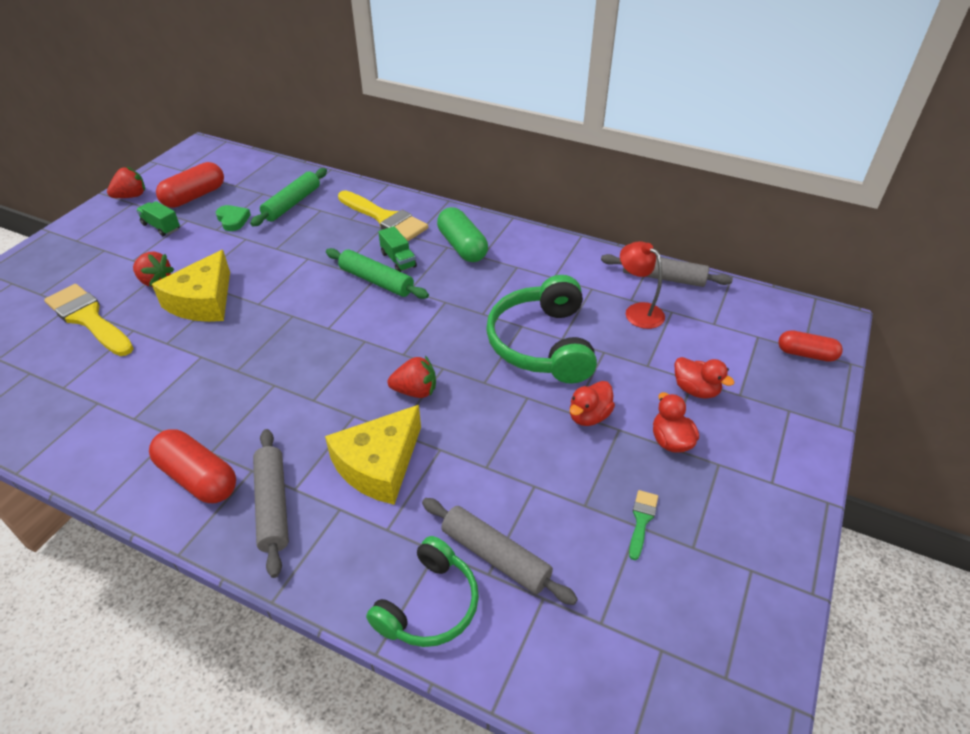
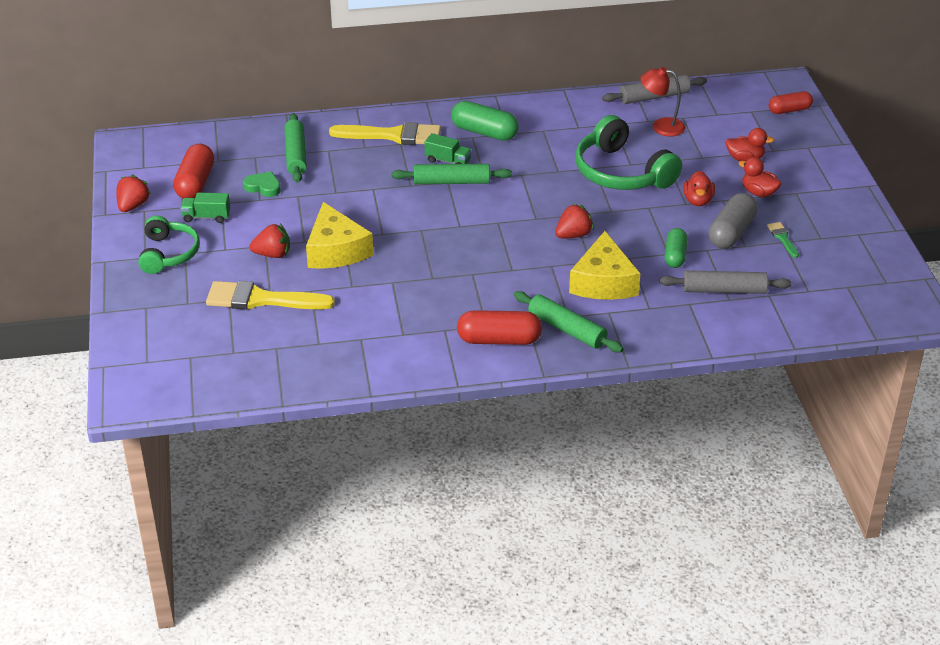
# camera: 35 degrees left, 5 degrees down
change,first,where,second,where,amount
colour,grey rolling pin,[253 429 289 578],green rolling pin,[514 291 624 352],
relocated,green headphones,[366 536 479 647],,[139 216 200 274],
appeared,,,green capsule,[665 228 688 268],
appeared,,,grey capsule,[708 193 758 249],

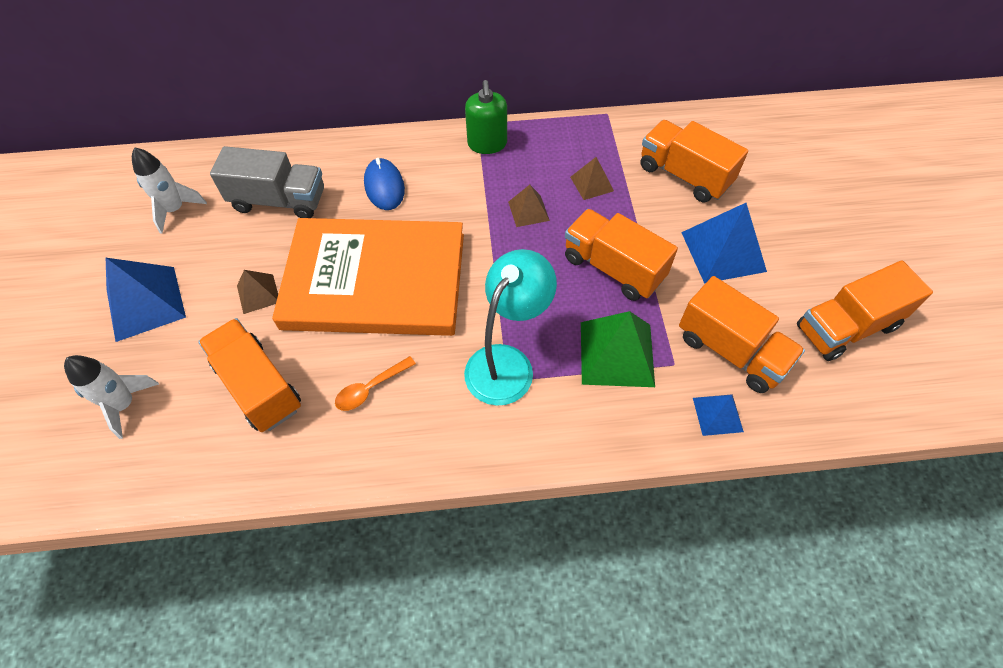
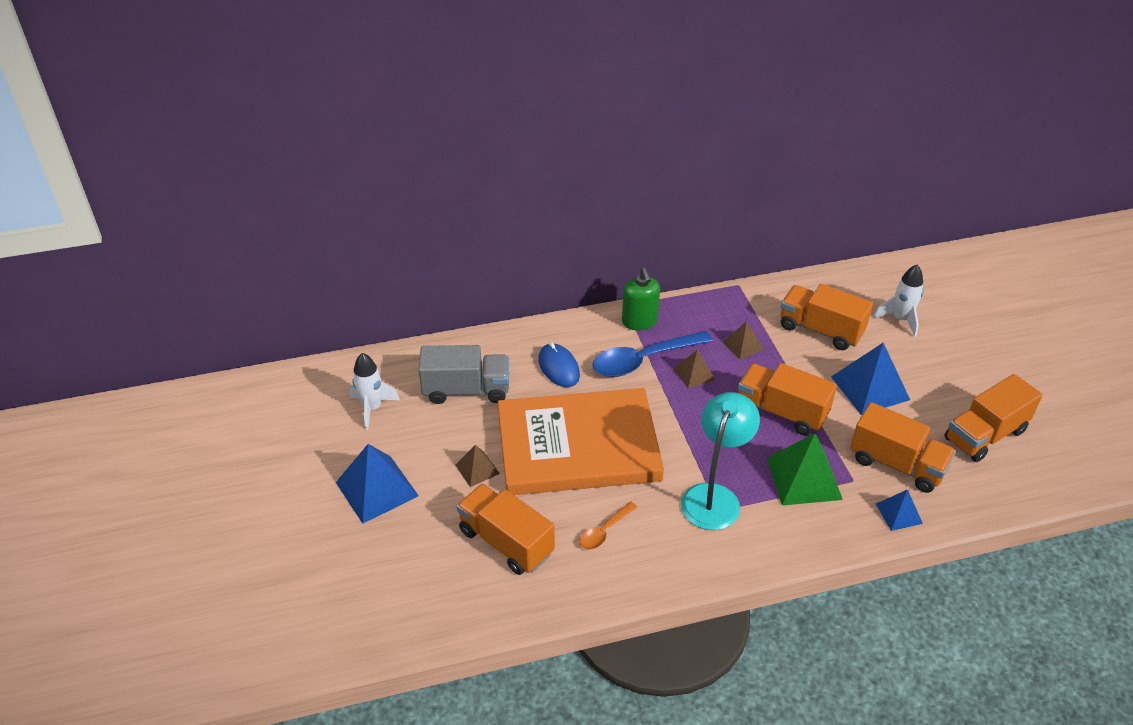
# camera: 10 degrees left, 15 degrees down
change,first,where,second,where,amount
relocated,white rocket,[64 355 159 439],,[874 265 923 337],
appeared,,,blue spoon,[592 331 713 377],

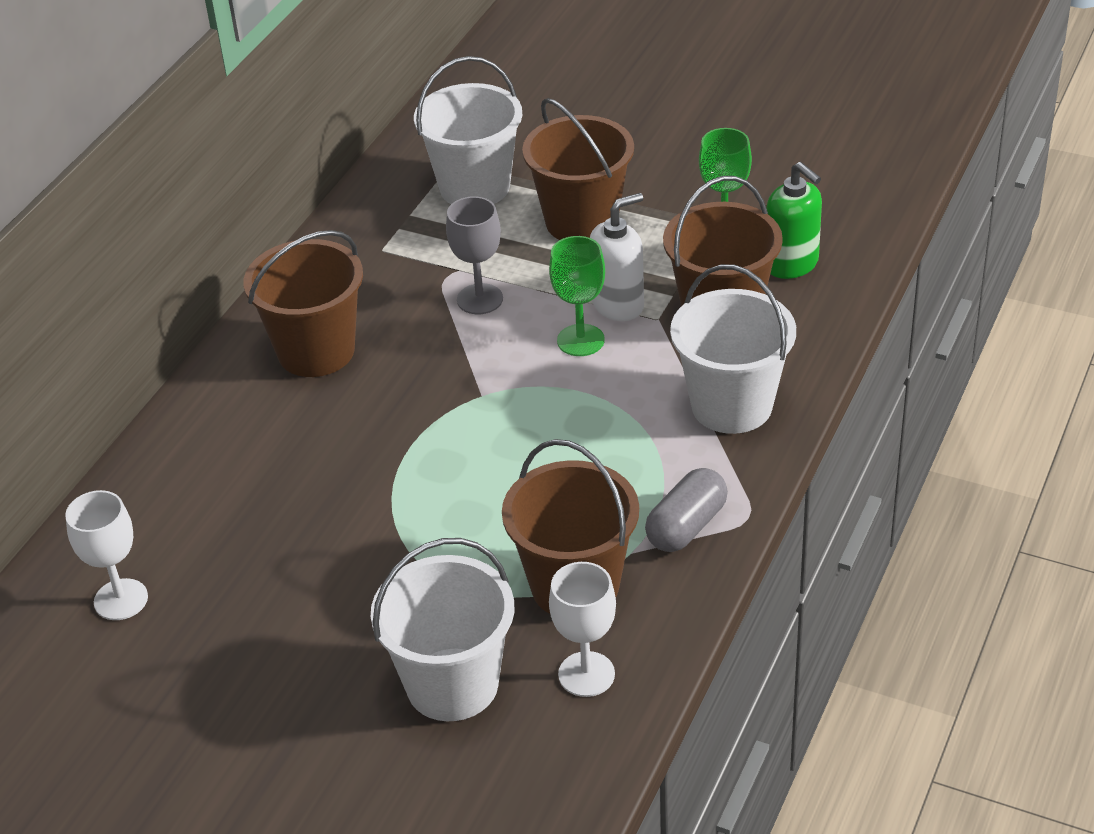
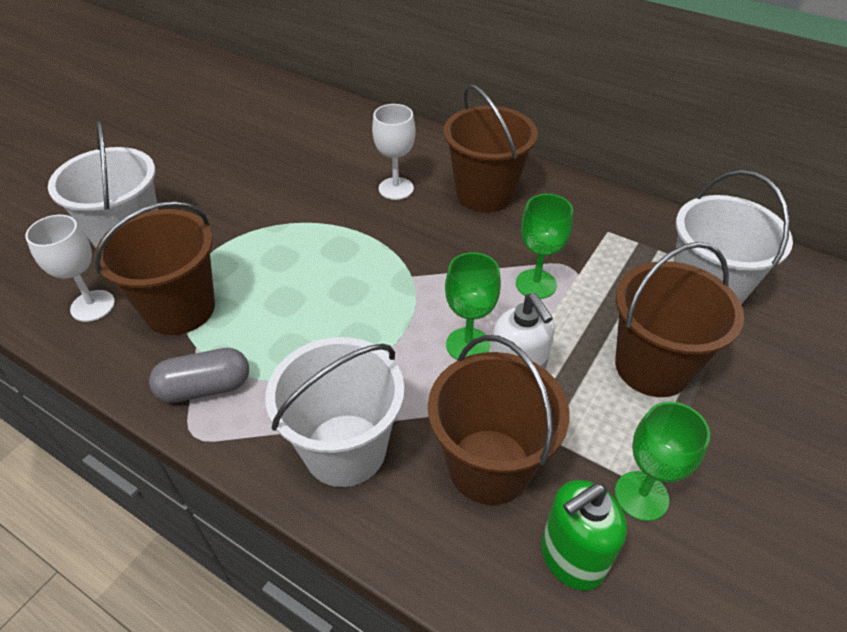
# camera: 95 degrees right, 5 degrees up
change,first,where,second,where,amount
relocated,white goblet,[65 490 148 620],,[372 104 416 200],
colour,grey goblet,[446 196 503 314],green goblet,[516 194 573 299],
spun,grey capsule,[645 468 728 552],,[149 348 249 403],60 degrees counterclockwise

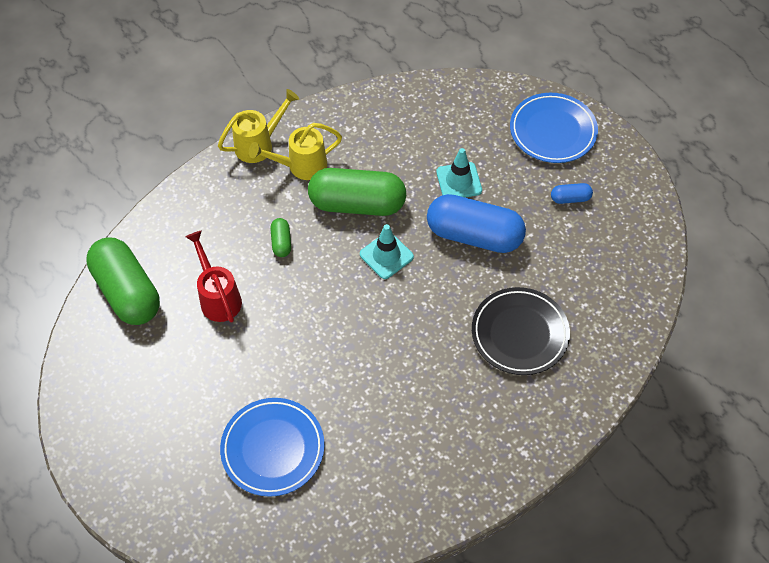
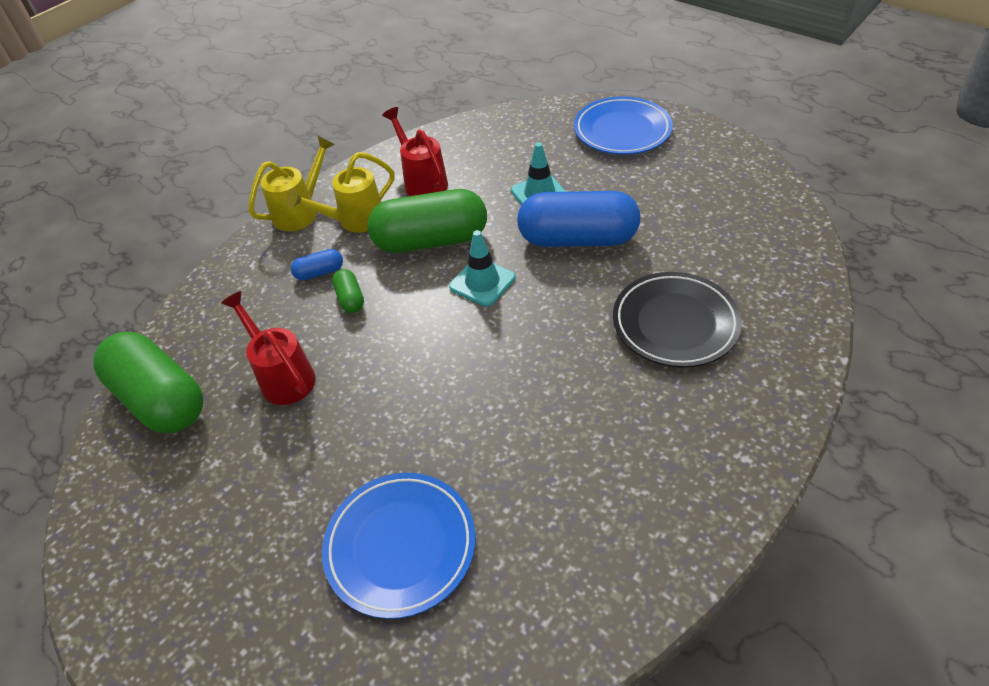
# camera: 10 degrees left, 10 degrees down
change,first,where,second,where,amount
relocated,blue capsule,[551 183 593 204],,[291 249 343 280],
appeared,,,red watering can,[382 107 448 196],

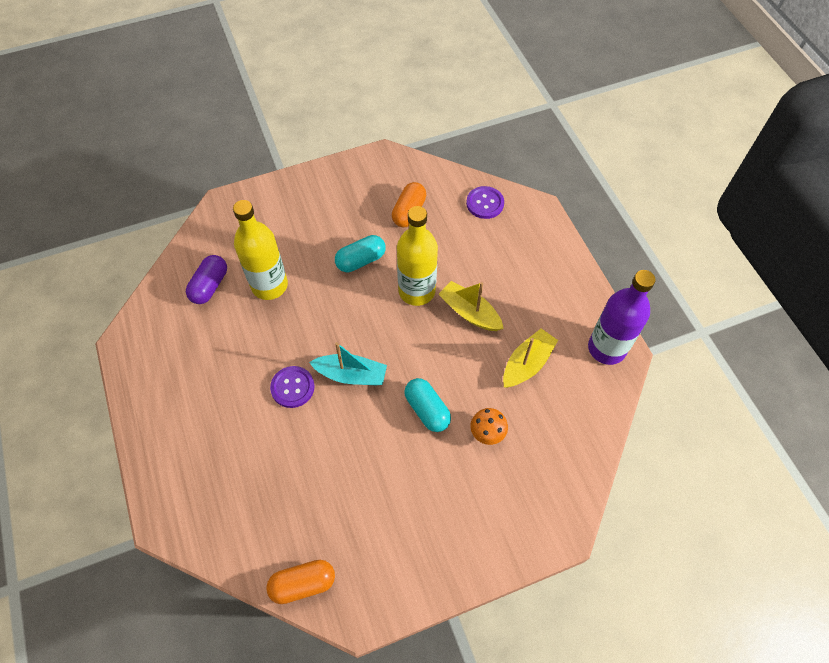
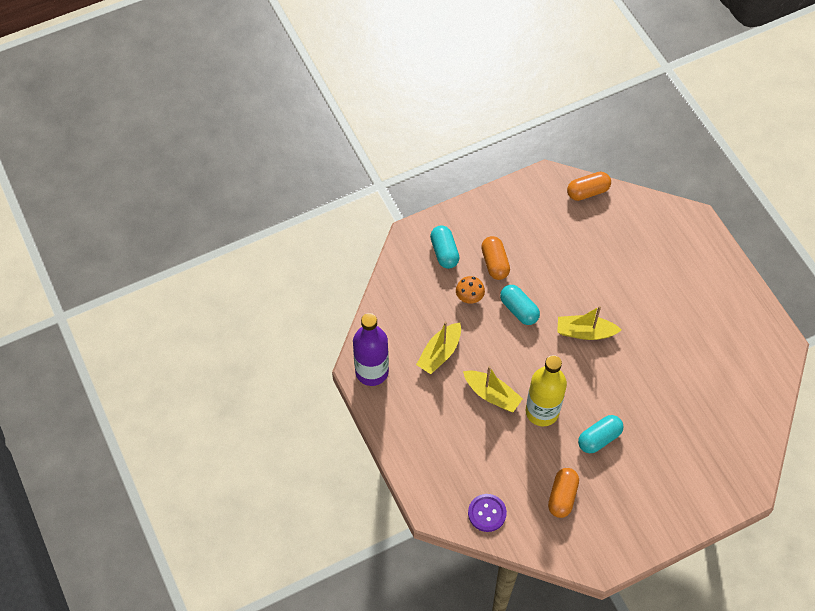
# camera: 175 degrees right, 0 degrees up
change,first,where,second,where,amount
missing,purple capsule,[186 255 227 304],,,
missing,yellow bottle,[233 200 288 300],,,
missing,purple button,[270 366 315 408],,,
colour,turquoise boat,[309 342 387 386],yellow boat,[557 306 621 340],
appeared,,,turquoise capsule,[430 225 459 269],
appeared,,,orange capsule,[481 236 510 280],

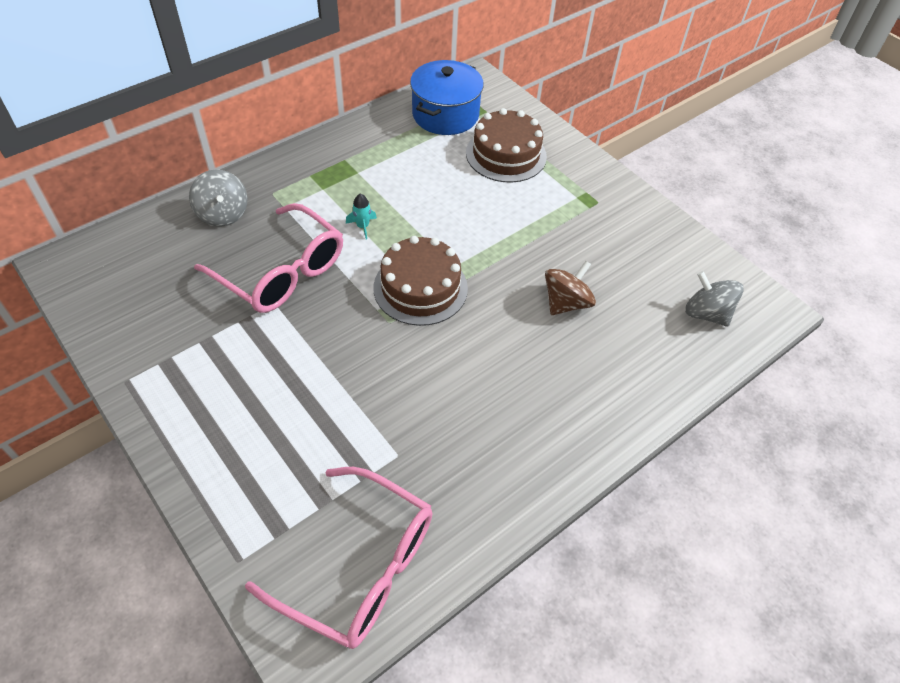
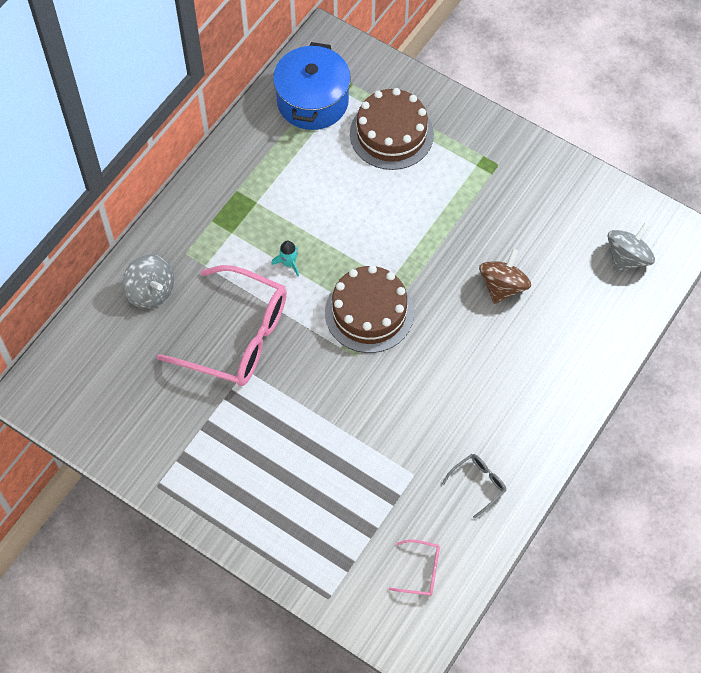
# camera: 15 degrees left, 10 degrees up
change,first,where,second,where,amount
size,pink glasses,[245 467 432 649],,[389 539 440 596],x0.43
spun,grey spinning top,[685 271 743 327],,[608 223 655 272],105 degrees clockwise
appeared,,,grey glasses,[442 454 507 519],

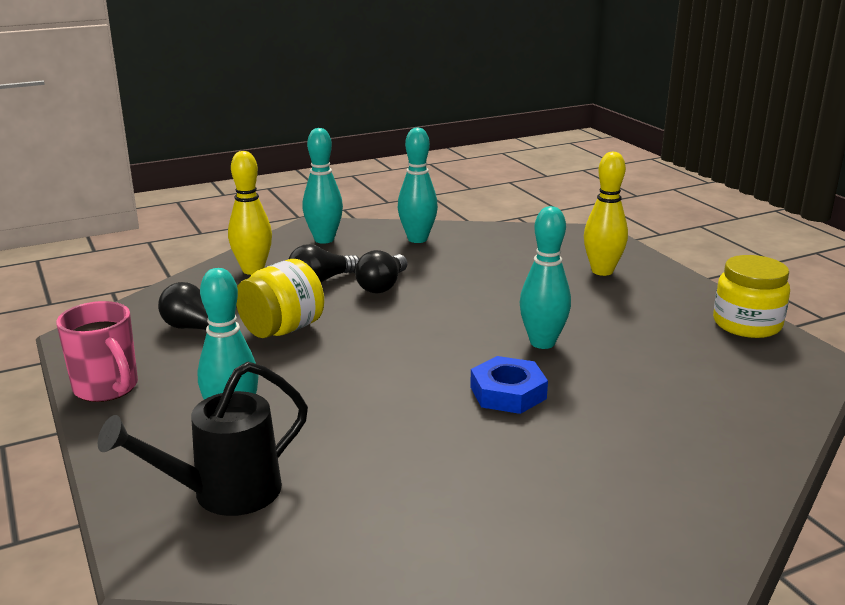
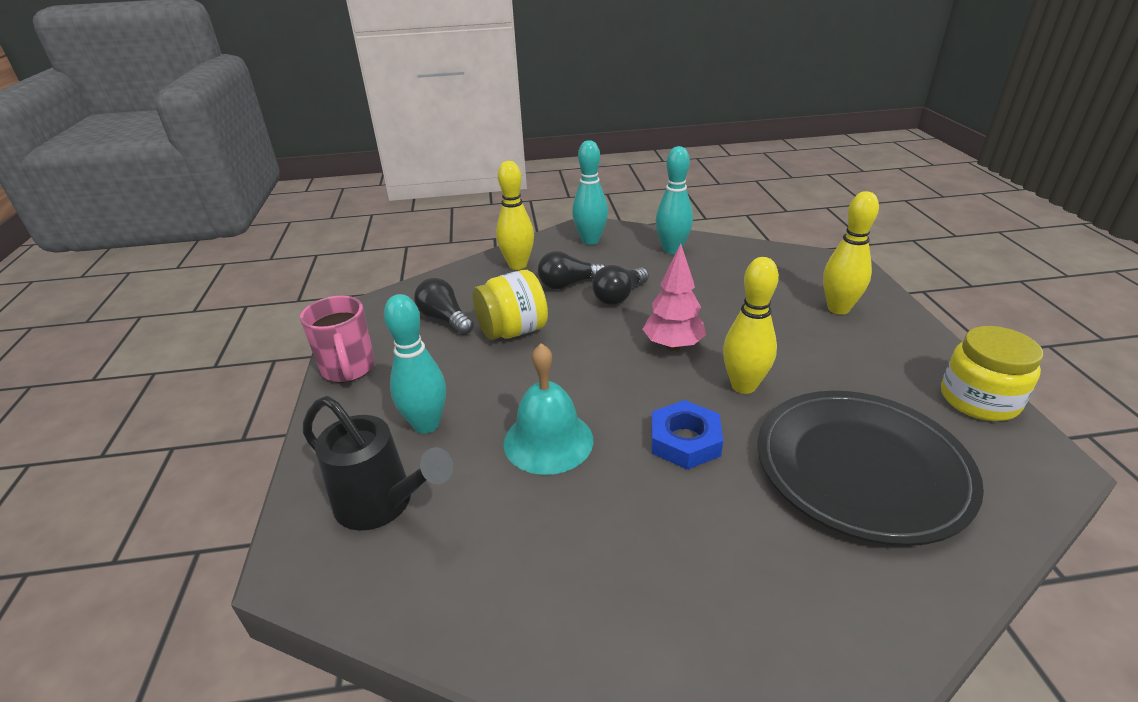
# camera: 20 degrees right, 10 degrees up
change,first,where,second,where,amount
spun,black watering can,[98 361 308 516],,[303 396 453 531],135 degrees counterclockwise
colour,turquoise bowling pin,[519 206 571 349],yellow bowling pin,[723 257 779 394],
appeared,,,turquoise bell,[504 343 593 475],
appeared,,,pink tree,[643 243 706 351],
appeared,,,black plate,[757 391 984 546],

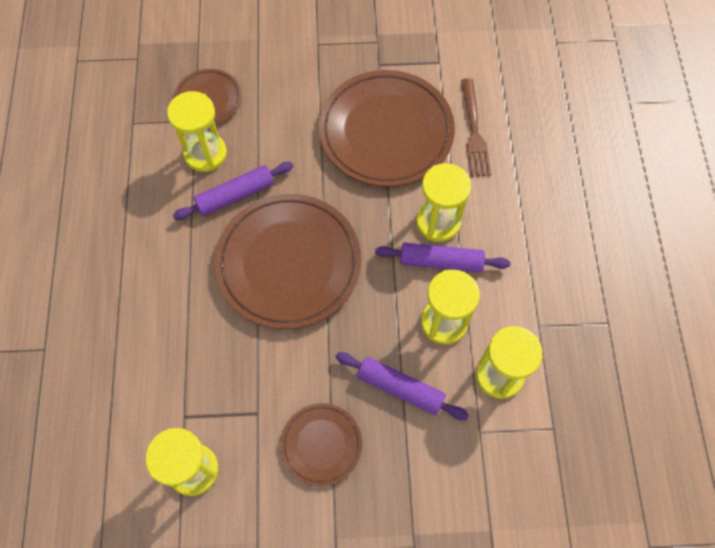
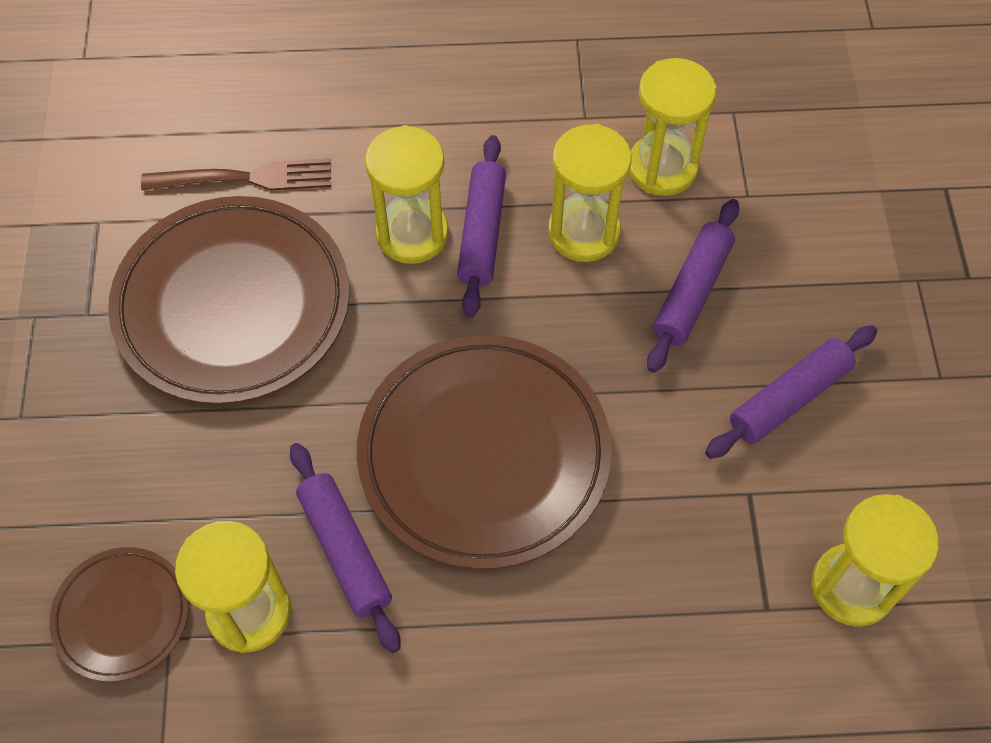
# camera: 90 degrees left, 5 degrees down
change,first,where,second,where,amount
exchanged,brown plate,[280 403 362 486],purple rolling pin,[705 325 877 459],

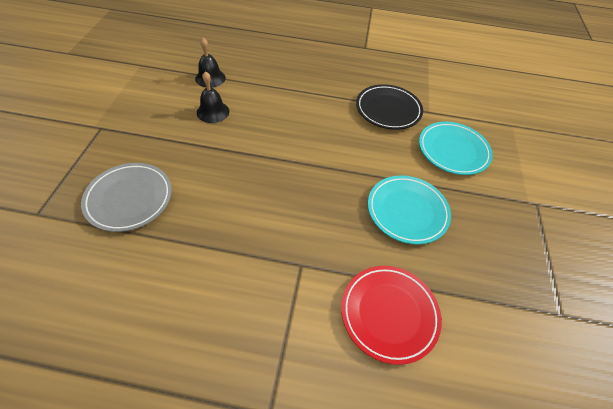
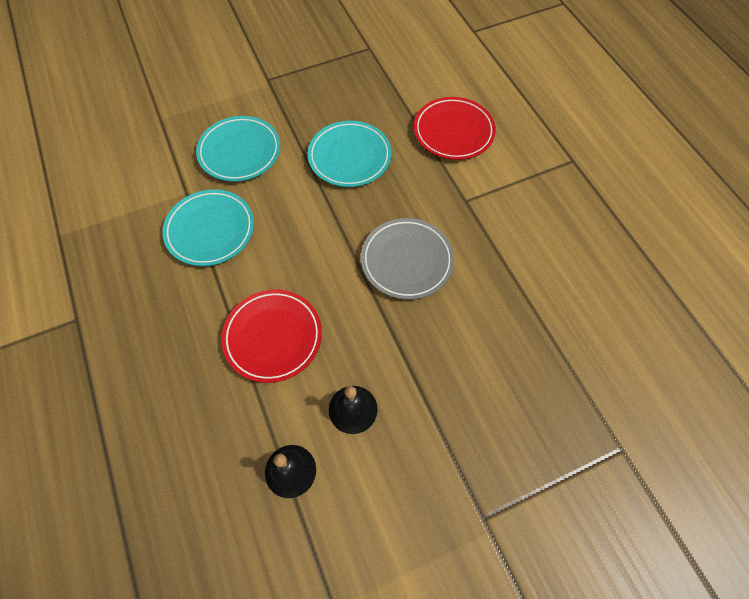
# camera: 120 degrees left, 10 degrees up
change,first,where,second,where,amount
relocated,grey plate,[81 163 172 232],,[361 218 454 300],
colour,black plate,[356 84 423 130],turquoise plate,[162 189 254 266],
appeared,,,red plate,[221 290 322 383],

